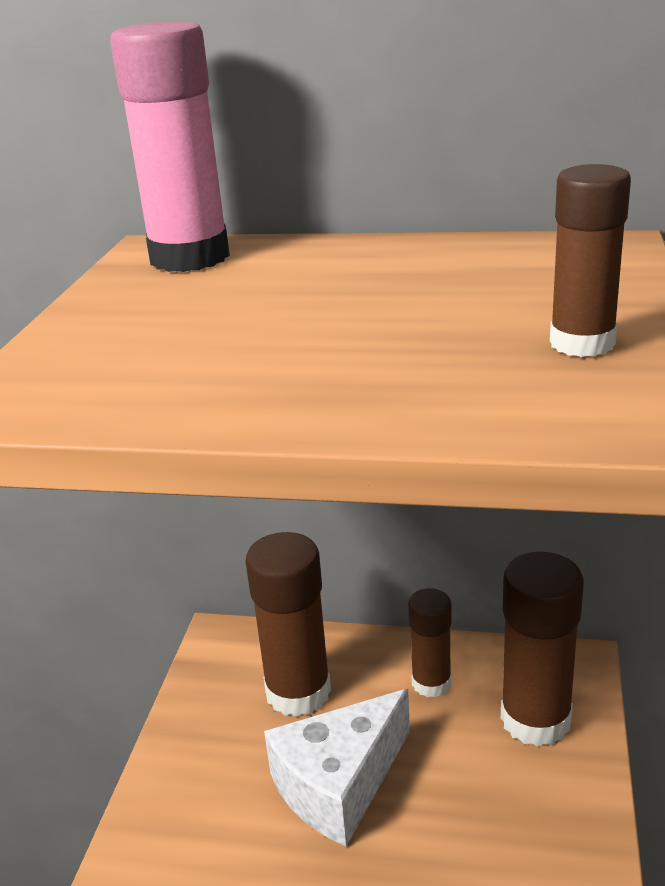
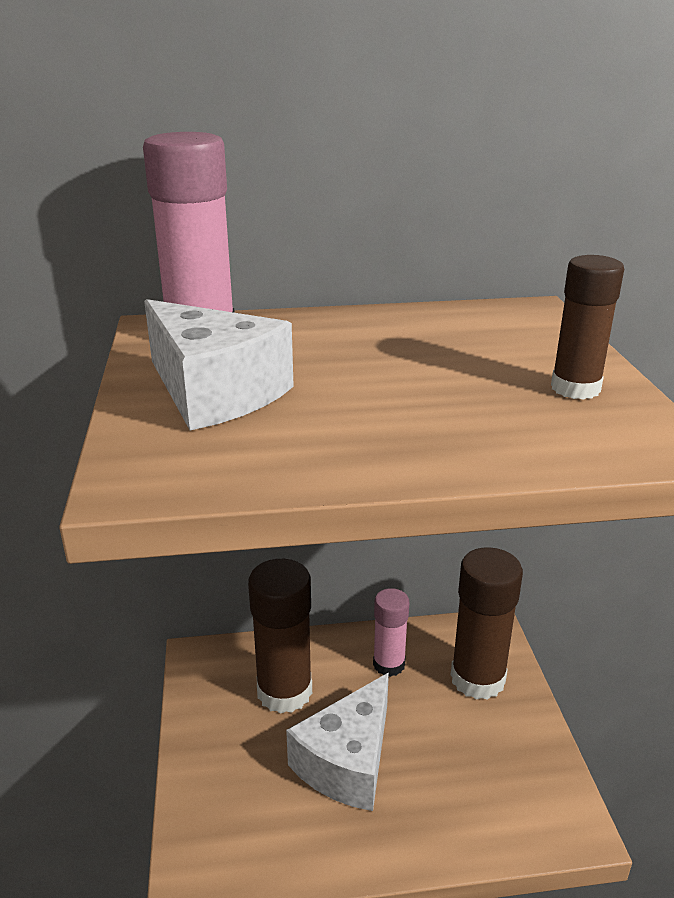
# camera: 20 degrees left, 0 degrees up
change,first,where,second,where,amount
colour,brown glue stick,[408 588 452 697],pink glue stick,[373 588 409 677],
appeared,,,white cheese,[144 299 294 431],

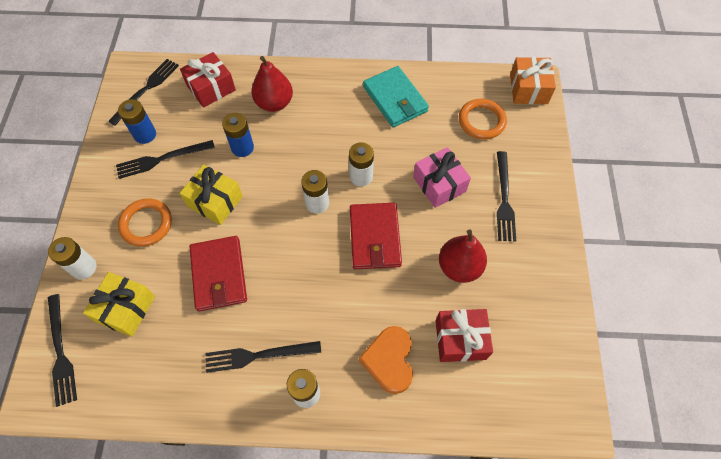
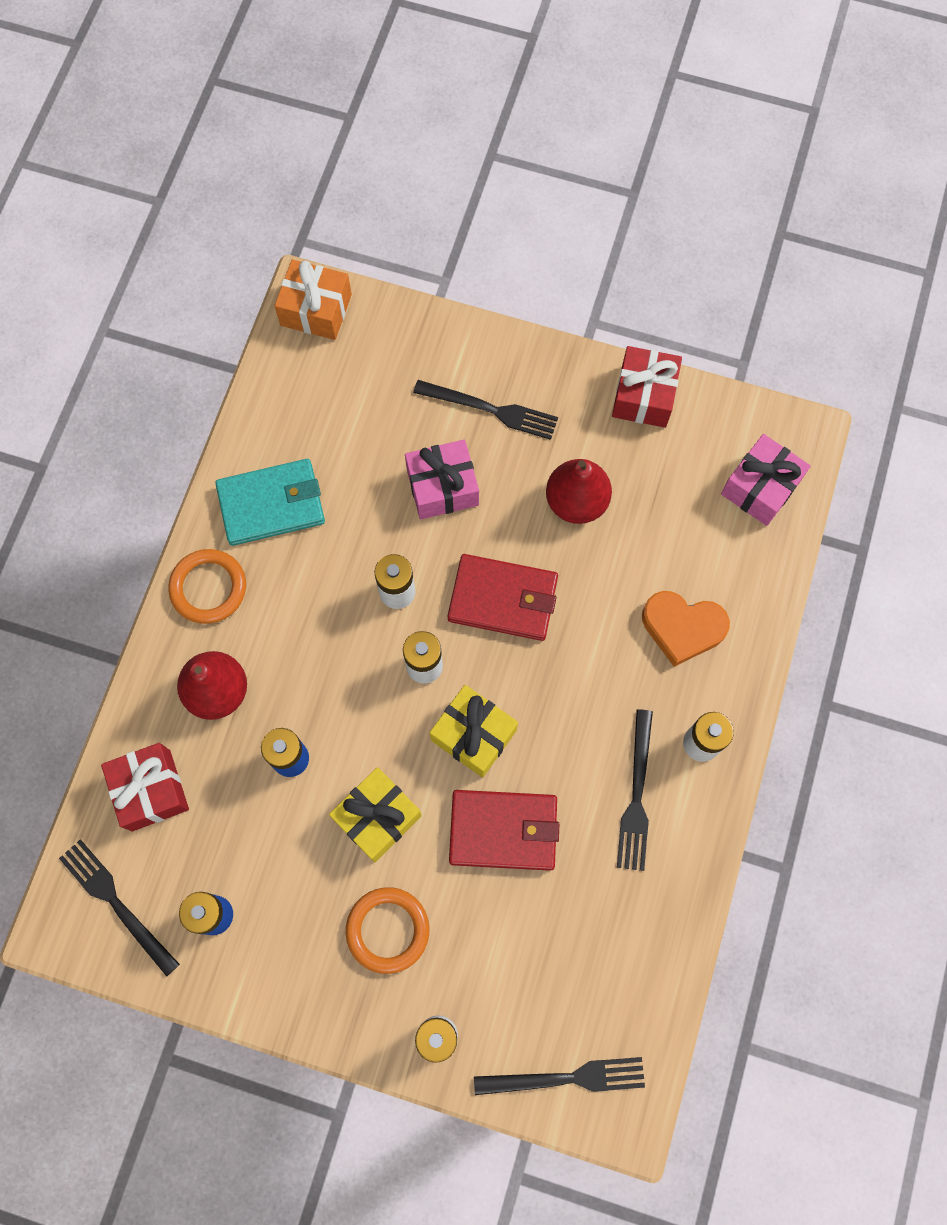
# camera: 75 degrees left, 10 degrees up
change,first,where,second,where,amount
relocated,yellow gift,[83 272 155 337],,[430 685 518 777],
missing,black fork,[116 140 215 179],,,
relocated,red gift,[436 309 493 362],,[612 346 682 428],
relocated,orange ring,[459 99 507 139],,[168 549 246 624],
appeared,,,pink gift,[721 434 811 526],

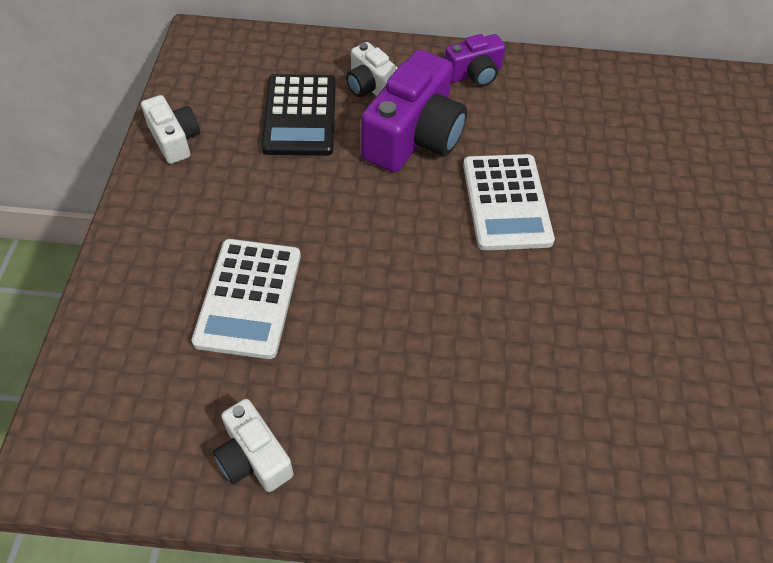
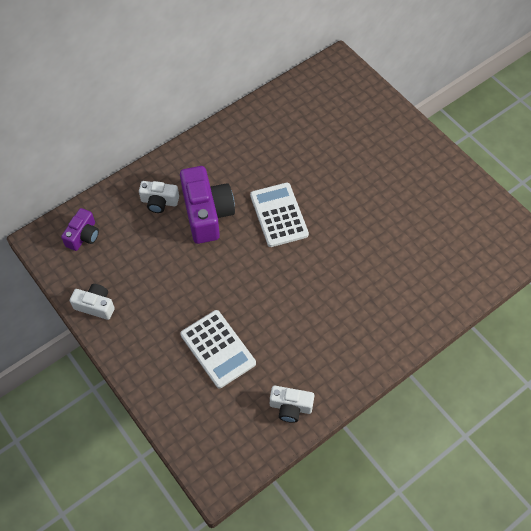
# camera: 40 degrees left, 5 degrees up
change,first,where,second,where,amount
missing,black calculator,[261 74 336 156],,,
relocated,purple camera,[444 34 506 87],,[61 208 99 251],
spun,white calculator,[463 154 555 251],,[250 183 309 247],150 degrees counterclockwise

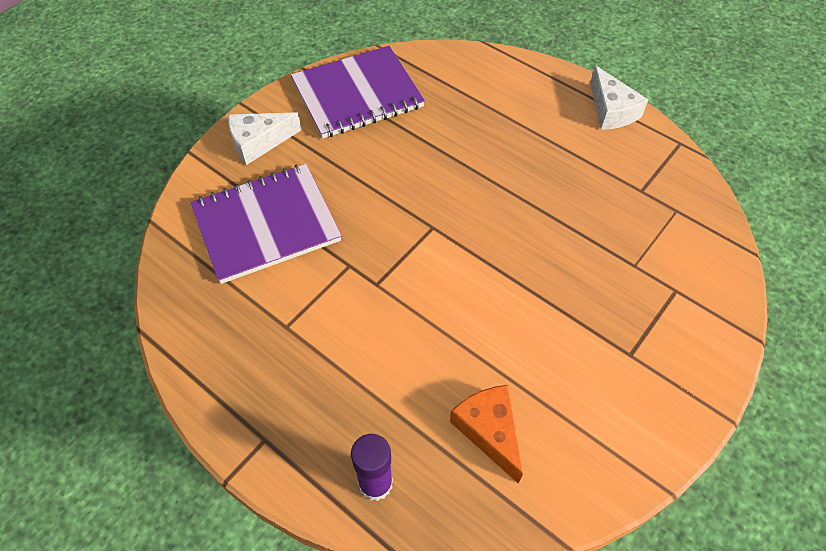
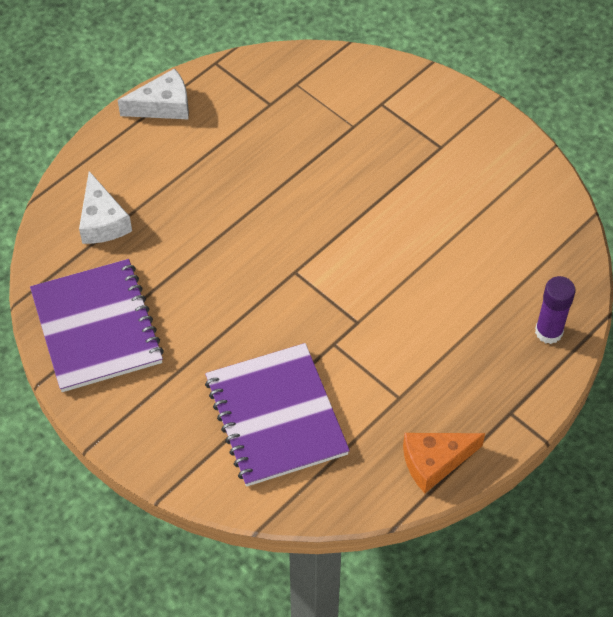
# camera: 85 degrees left, 0 degrees up
change,first,where,second,where,amount
relocated,white cheese,[228 112 301 165],,[79 171 132 244],
relocated,orange cheese,[450 385 523 484],,[403 433 485 493],

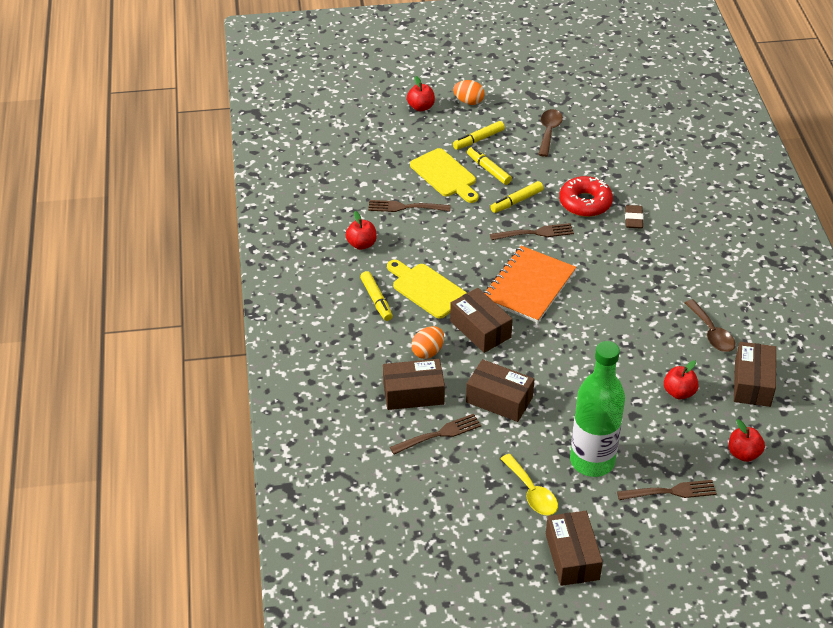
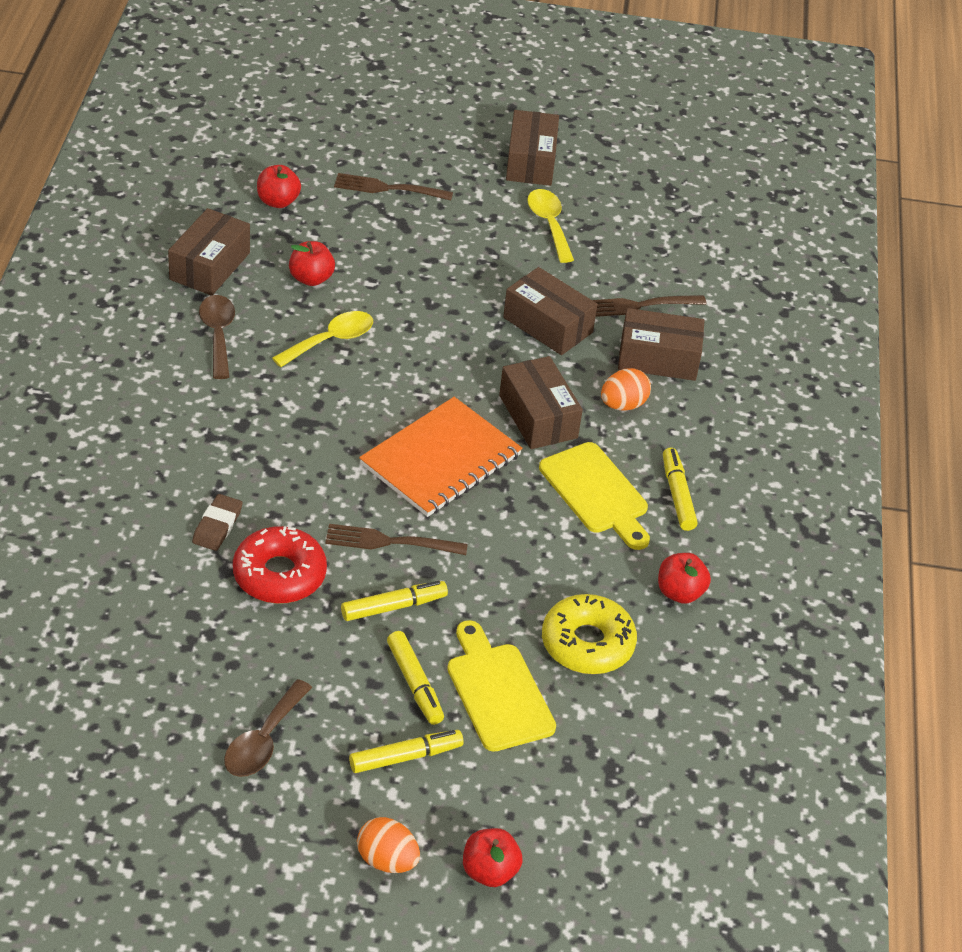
# camera: 170 degrees left, 0 degrees up
change,first,where,second,where,amount
exchanged,brown fork,[368 200 451 212],yellow donut,[542 594 637 674],
missing,green bottle,[570 341 625 477],,,
appeared,,,yellow spoon,[272 311 373 367],

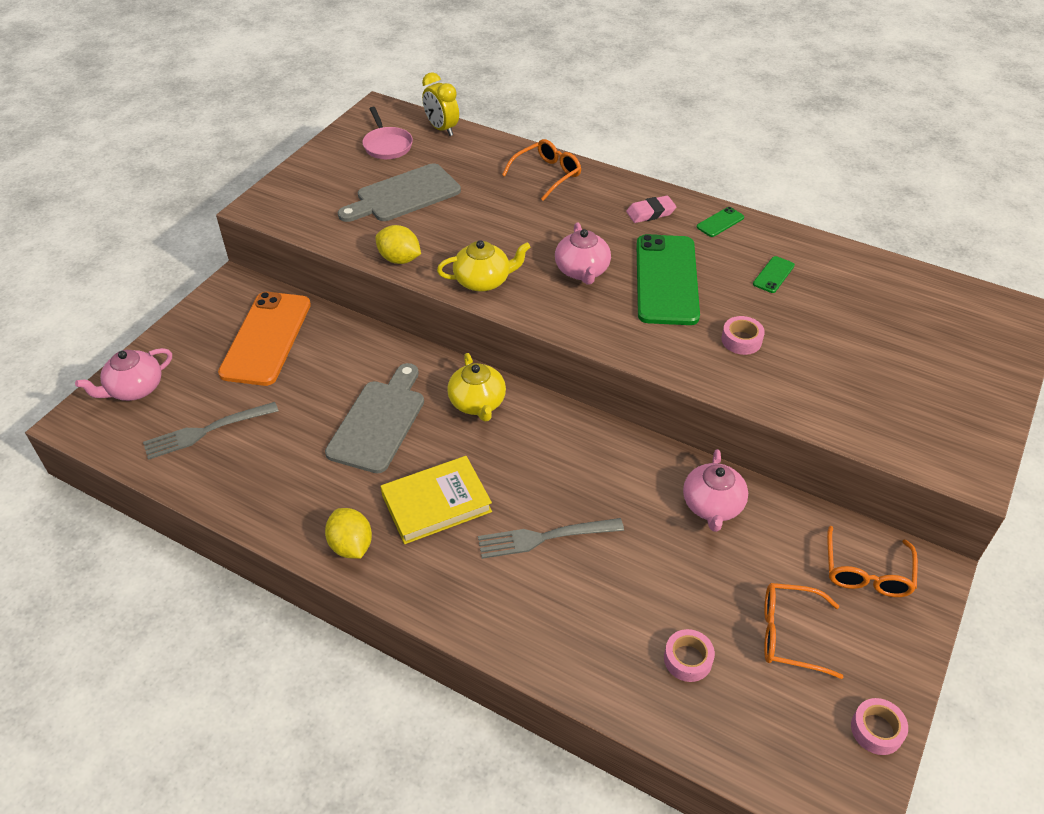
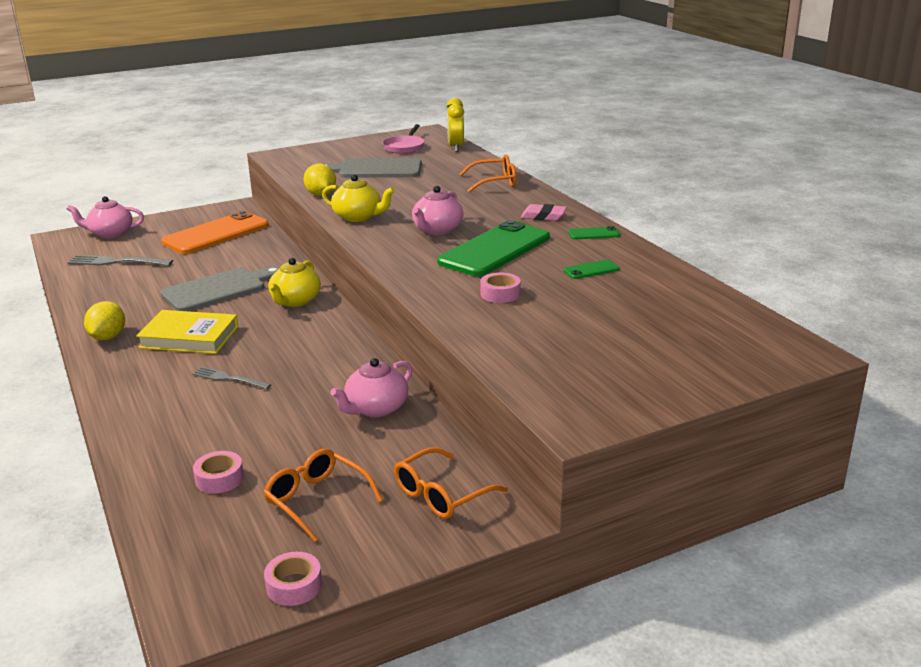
# camera: 35 degrees right, 20 degrees down
change,first,where,second,where,amount
size,grey fork,[478 518 624 559],,[192 367 272 389],x0.65

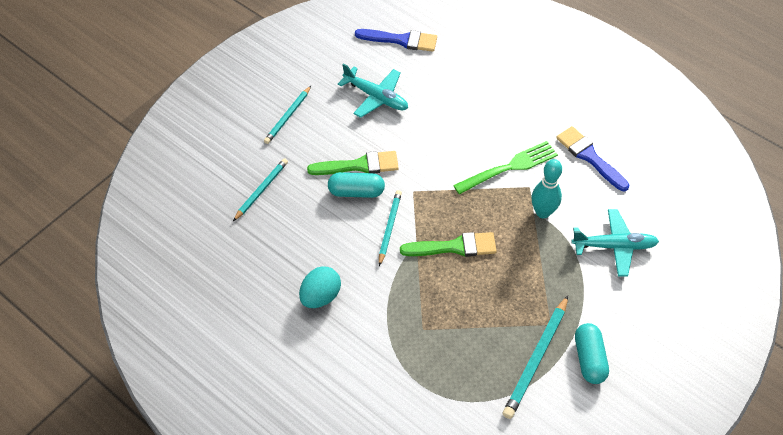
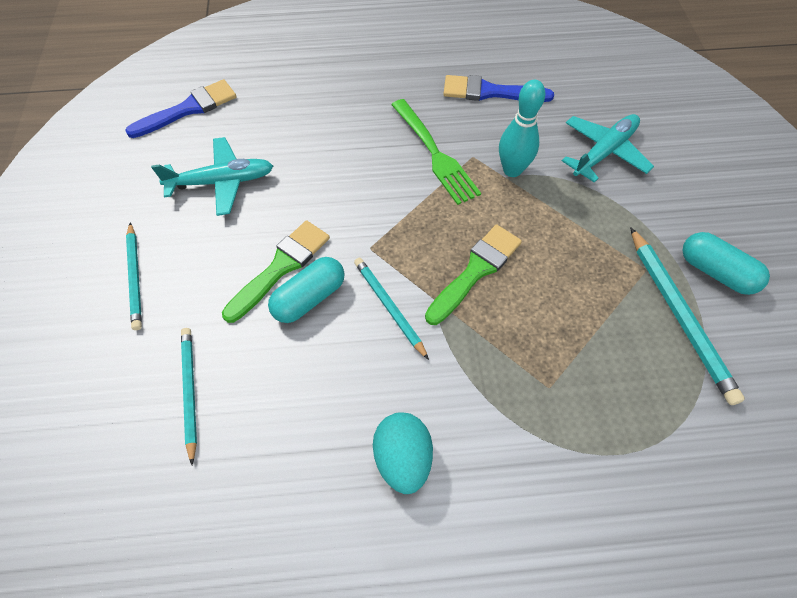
# camera: 45 degrees left, 5 degrees up
change,first,where,second,where,amount
spun,green fork,[453 141 558 194],,[391 99 481 205],135 degrees clockwise

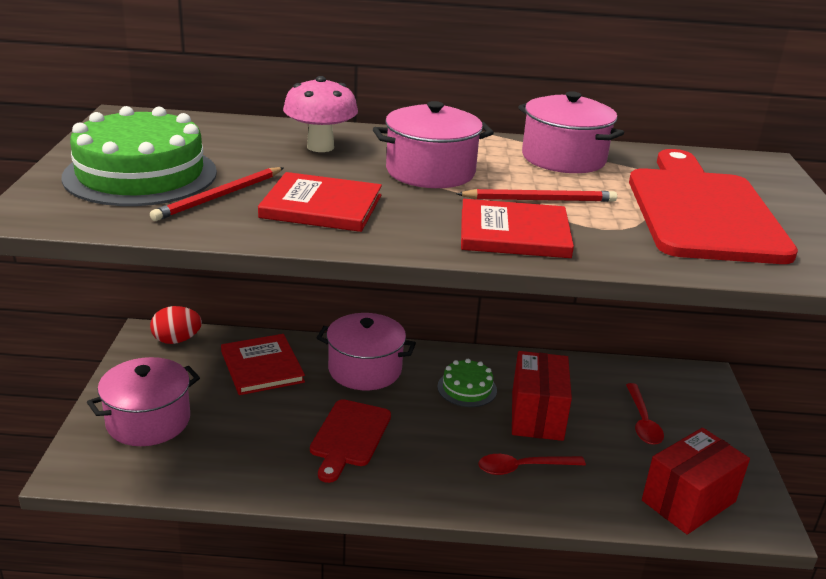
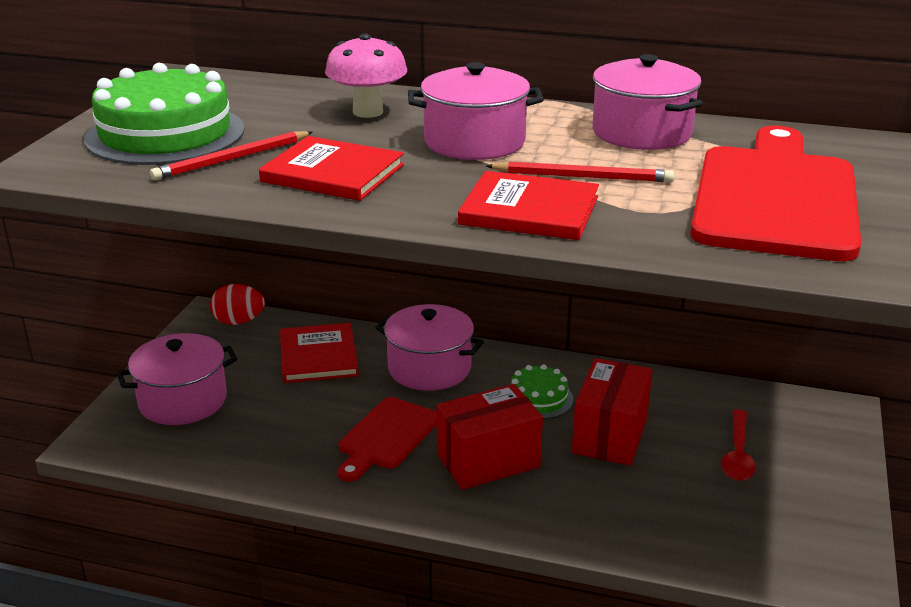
# camera: 15 degrees right, 0 degrees up
change,first,where,second,where,amount
missing,red spoon,[478 454 586 475],,,
relocated,red box,[642 428 750 534],,[437 384 543 490],

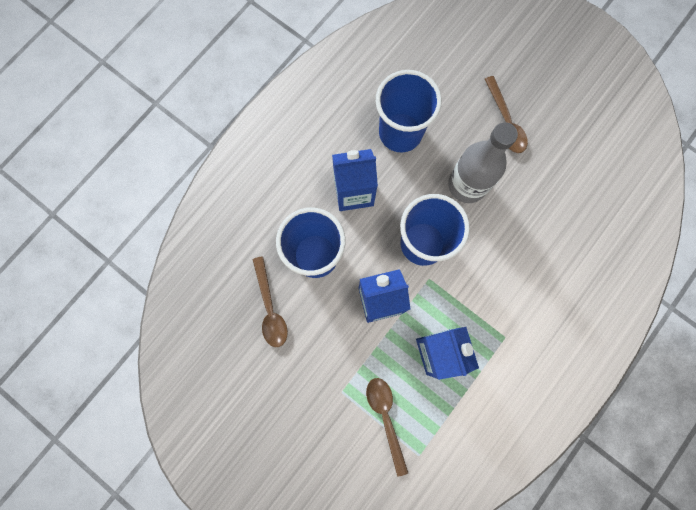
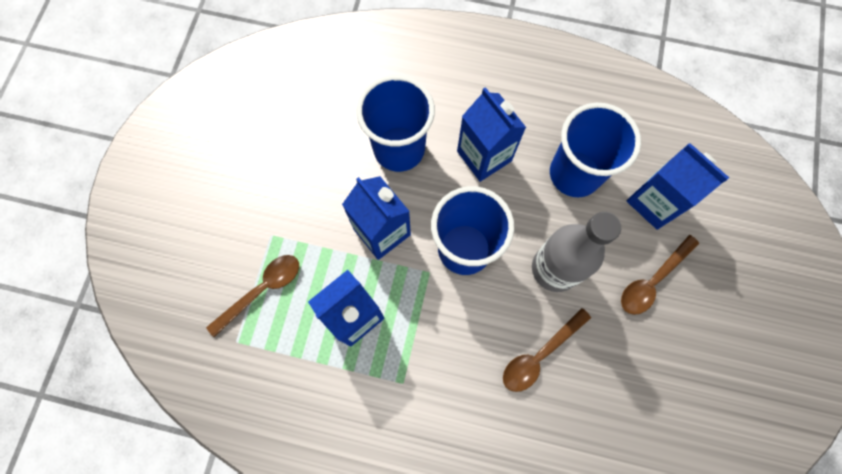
# camera: 65 degrees right, 5 degrees down
change,first,where,second,where,amount
relocated,brown spoon,[253 256 288 347],,[503 308 591 392],
appeared,,,blue carton,[627 143 729 230],

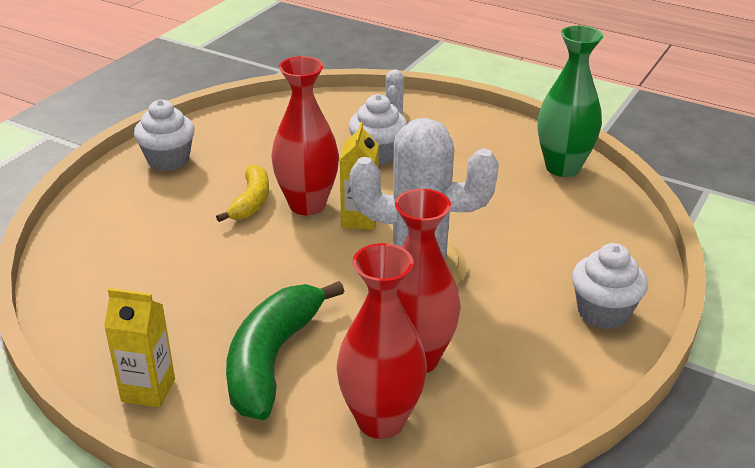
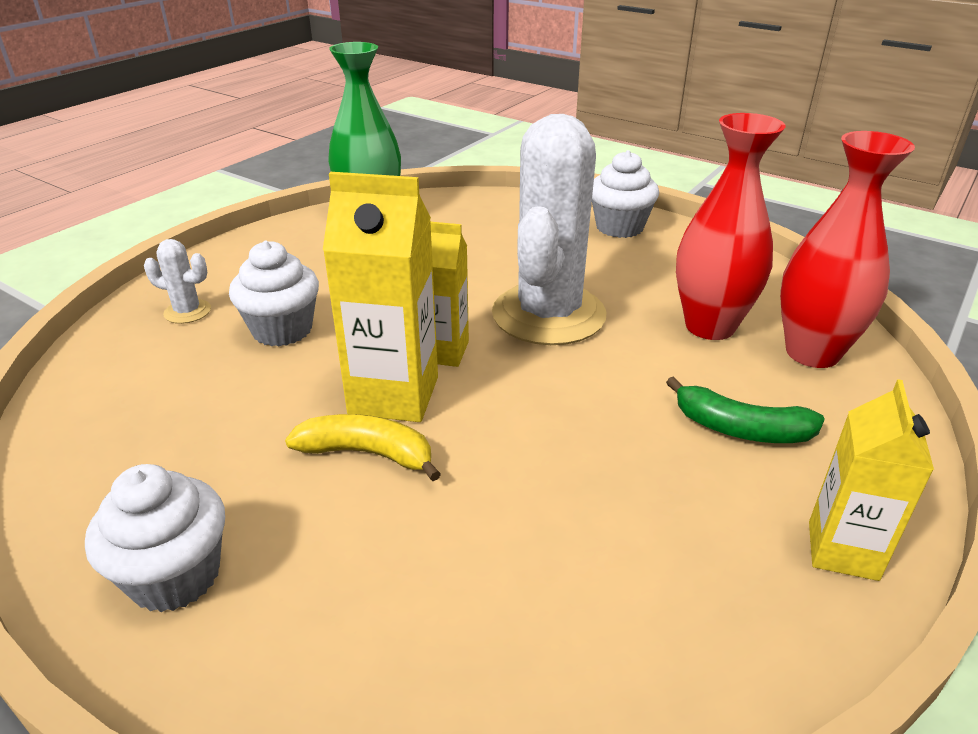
# camera: 85 degrees left, 0 degrees up
change,first,where,second,where,amount
size,green banana,[226 281 344 420],,[666 376 825 443],x0.59
exchanged,red vase,[271 56 339 215],yellow carton,[323 172 438 422],

